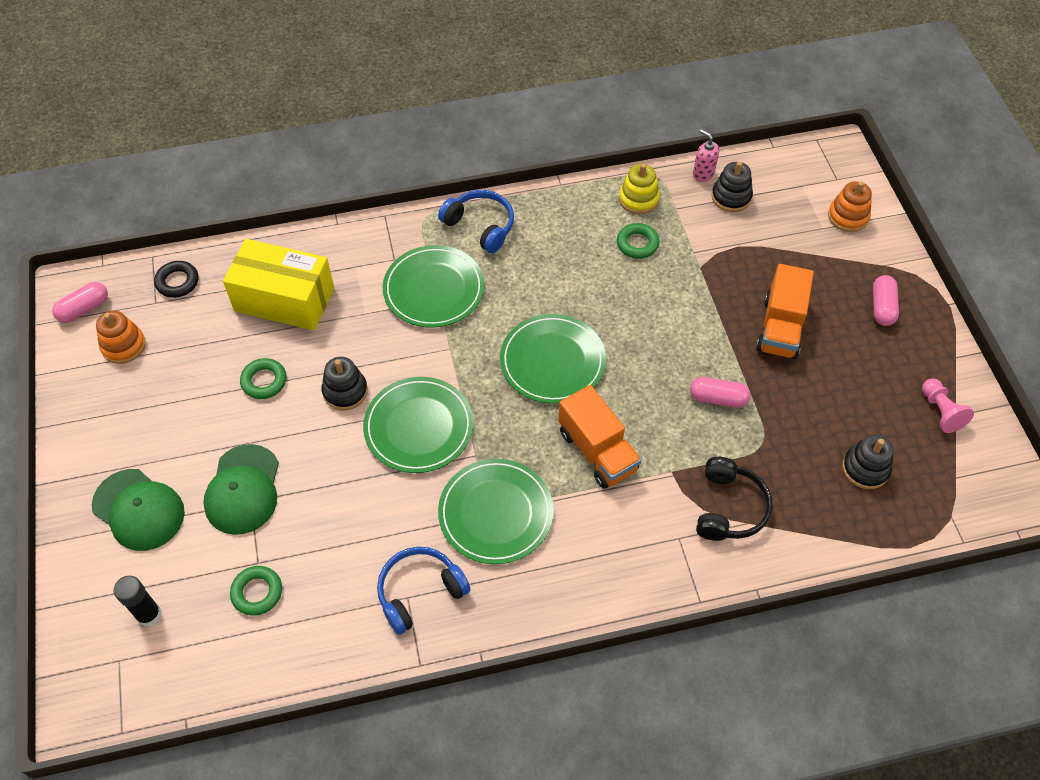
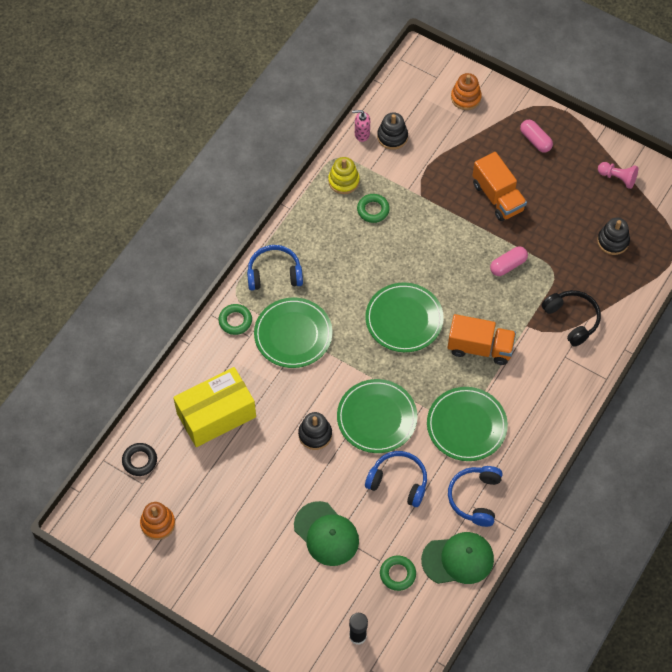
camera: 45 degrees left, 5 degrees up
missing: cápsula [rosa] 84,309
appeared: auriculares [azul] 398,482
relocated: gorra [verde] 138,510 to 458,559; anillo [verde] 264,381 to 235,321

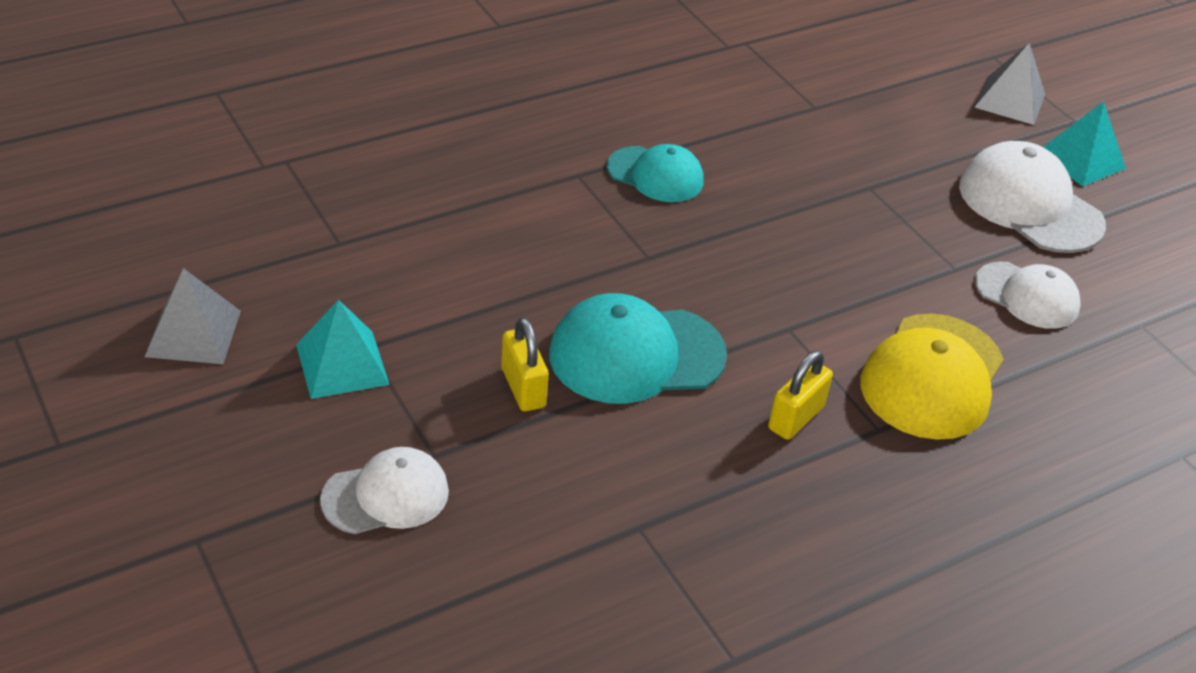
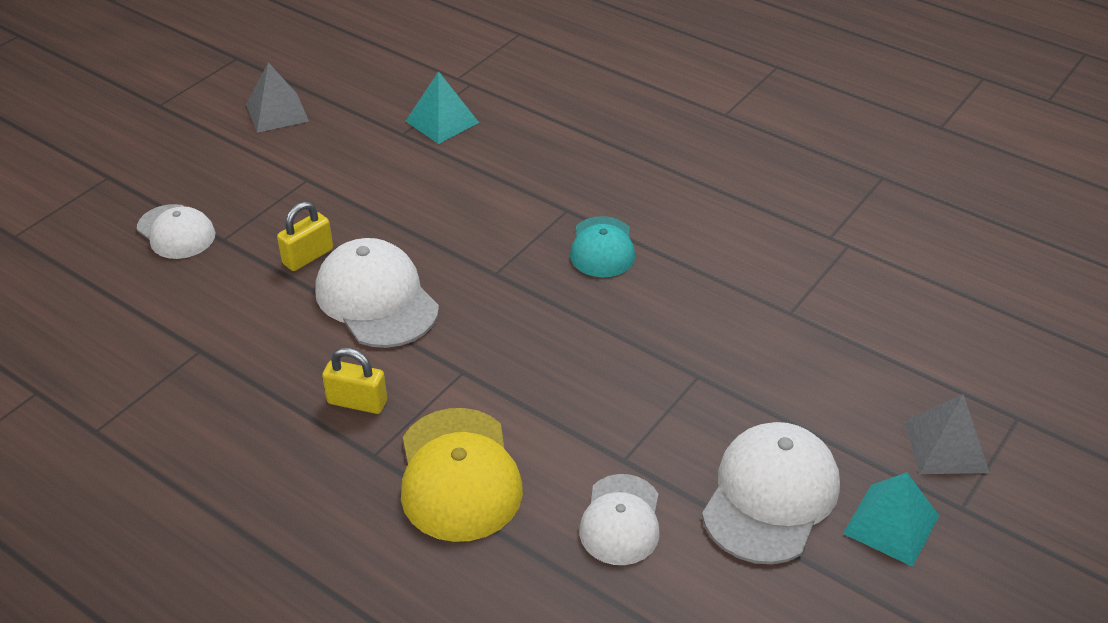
camera: 70 degrees right, 0 degrees up
relocated: pirámide [turquesa] 342,364 to 442,121
colour: gorra [turquesa] 636,355 to gorra [blanco] 376,299
spun: gorra [amarillo] 932,377 = 459,475 105 degrees counterclockwise

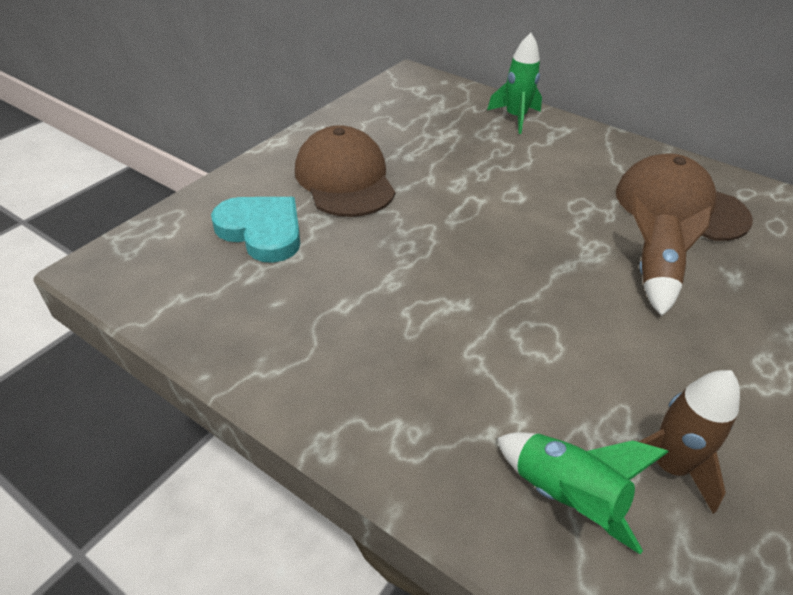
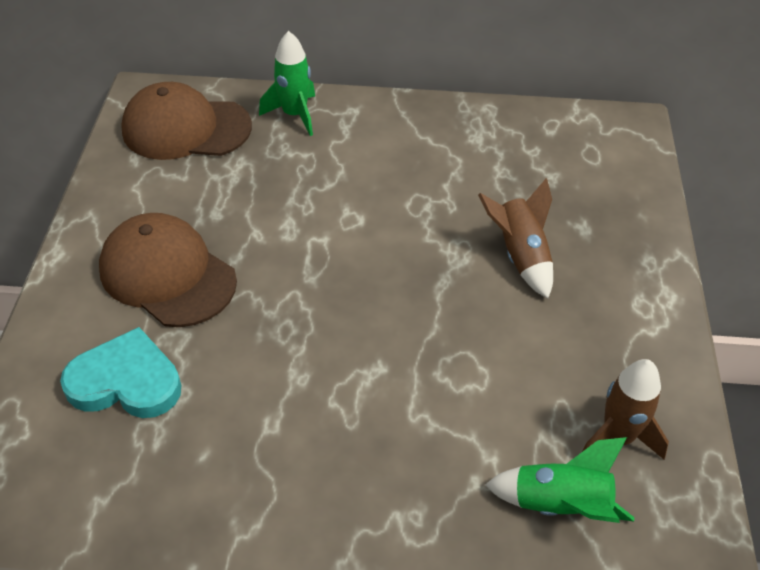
camera: 30 degrees left, 5 degrees up
relocated: gorra [marrón] 680,205 to 186,128

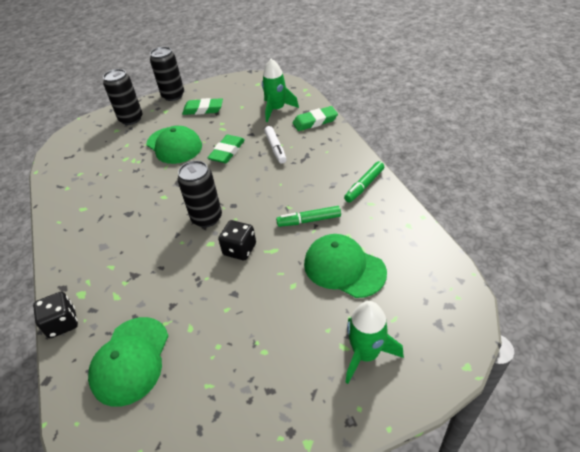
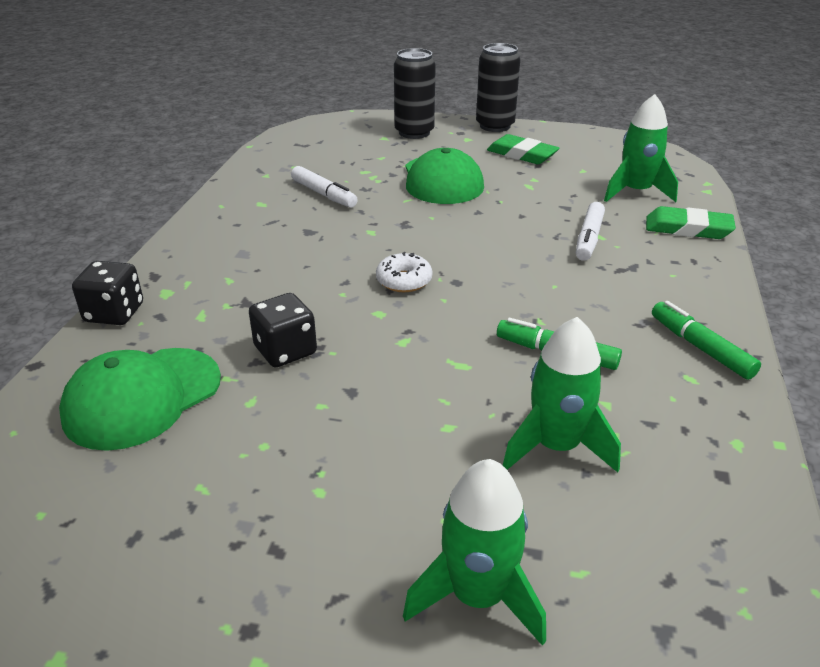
camera: 30 degrees right, 10 degrees down
missing: goma de borrar [verde] 227,151
appeared: rotulador [blanco] 324,194
relocated: dado [negro] 239,249 to 285,351
exchanged: lata [negro] 207,218 to rosquilla [blanco] 404,281; gorra [verde] 344,268 to cohete [verde] 556,446
spun: rotulador [verde] 364,185 = 700,348 75 degrees clockwise

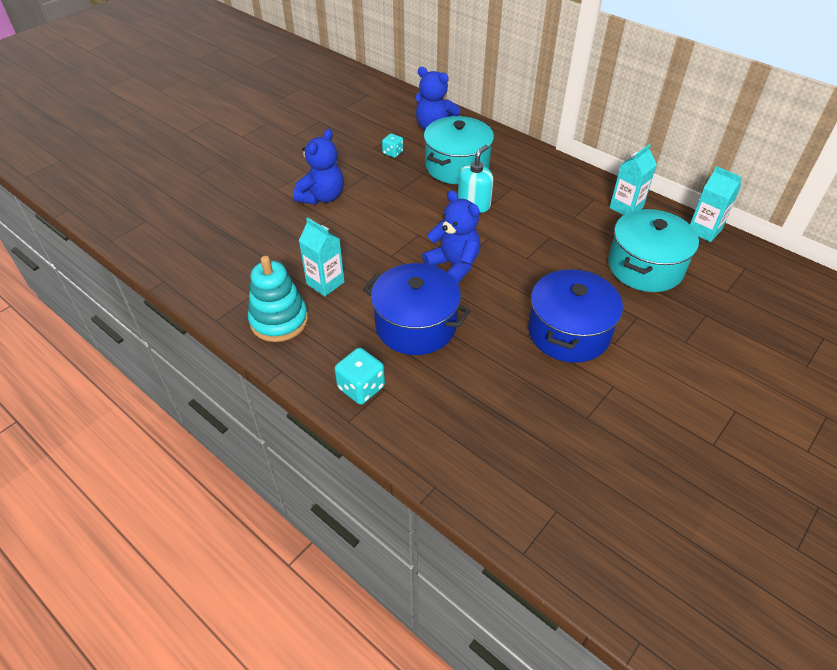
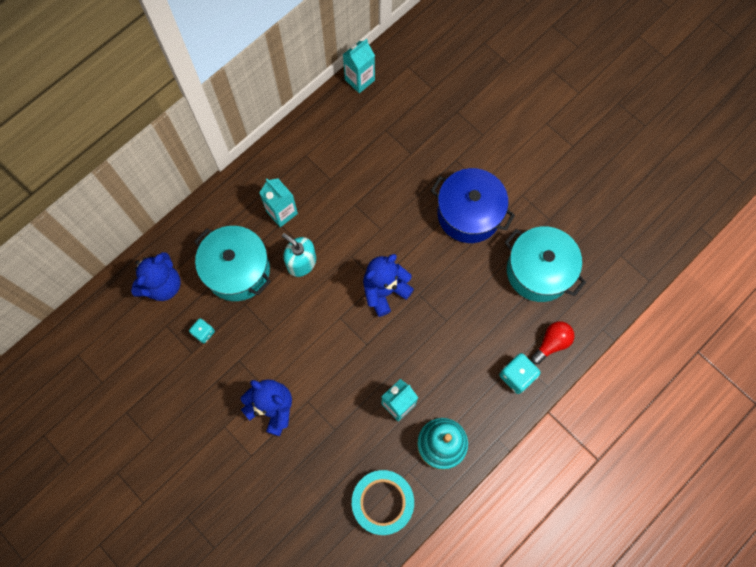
camera: 85 degrees left, 25 degrees up
missing: olla [azul] 416,325
appeared: cinta adhesiva [turquesa] 382,502; bombilla [rojo] 551,343
relocated: olla [turquesa] 645,267 to 538,271; cartón de leche [turquesa] 626,208 to 282,212

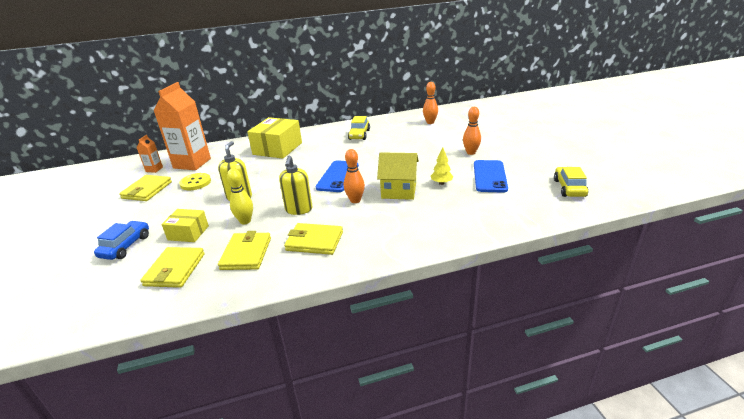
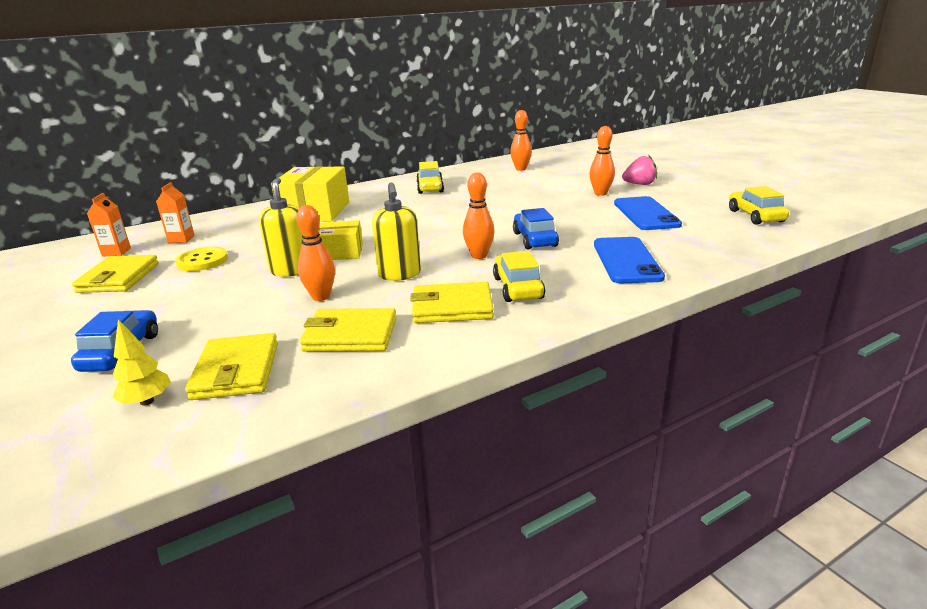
camera: 15 degrees left, 5 degrees down
appeared: coche [amarillo] 517,288; fresa [rosa] 639,184
relocated: caja [amarillo] 188,233 to 341,252; móvil [azul] 338,176 to 626,260; árbol [amarillo] 441,183 to 147,401
exchanged: casa [amarillo] 399,191 to coche [azul] 534,239
colour: bolo [amarillo] 245,221 to bolo [naranja] 321,297
spun: cartera [amarillo] 246,253 = 350,335 75 degrees counterclockwise
size: cartón de leche [naranja] 192,163 = 181,239 x0.44

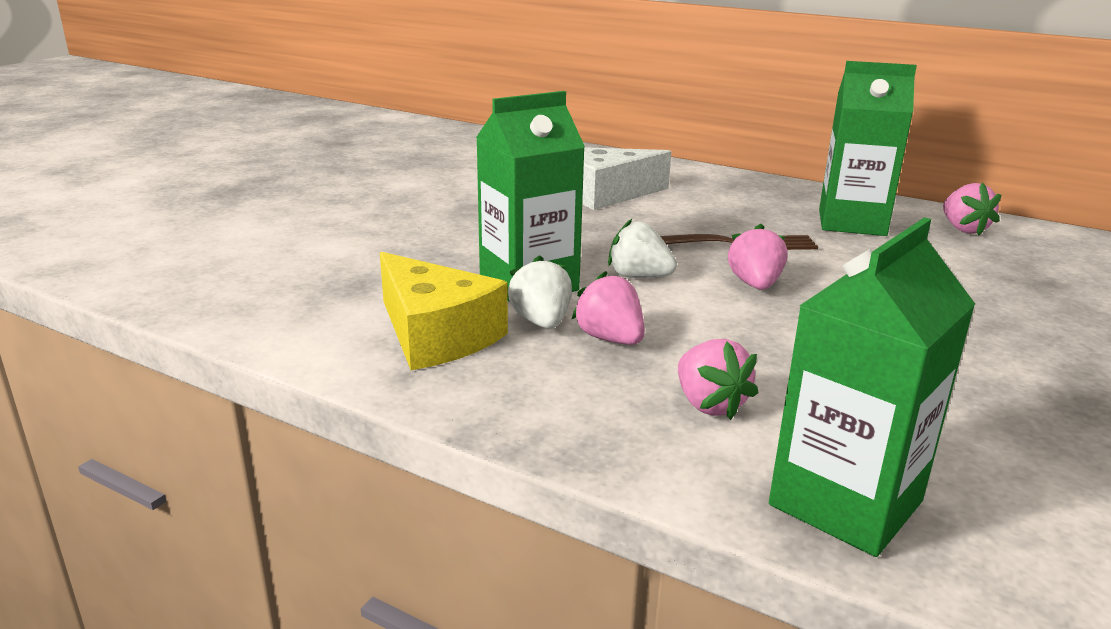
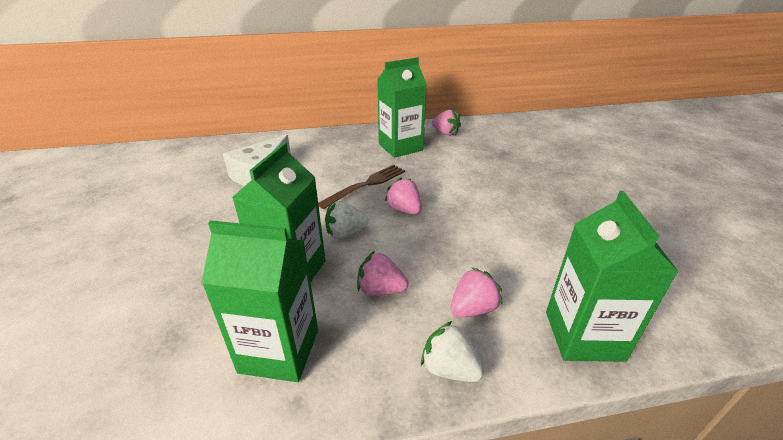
camera: 40 degrees left, 10 degrees up
relocated: fresa [blanco] 541,322 to 449,368
exchanged: queso [amarillo] 436,335 to cartón de leche [verde] 279,350
spun: fresa [rosa] 709,404 = 473,308 60 degrees counterclockwise

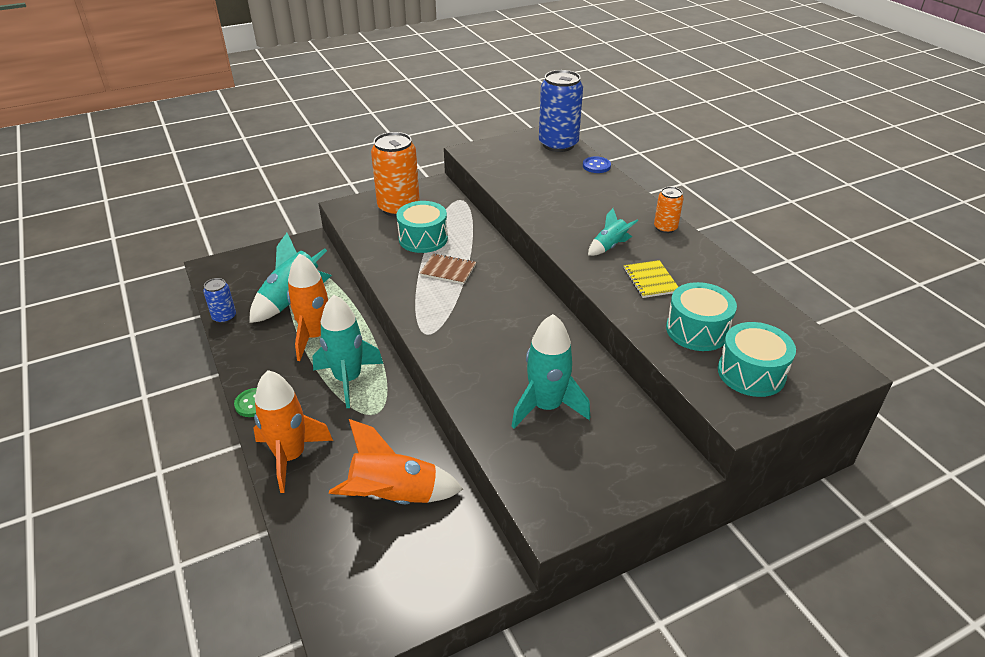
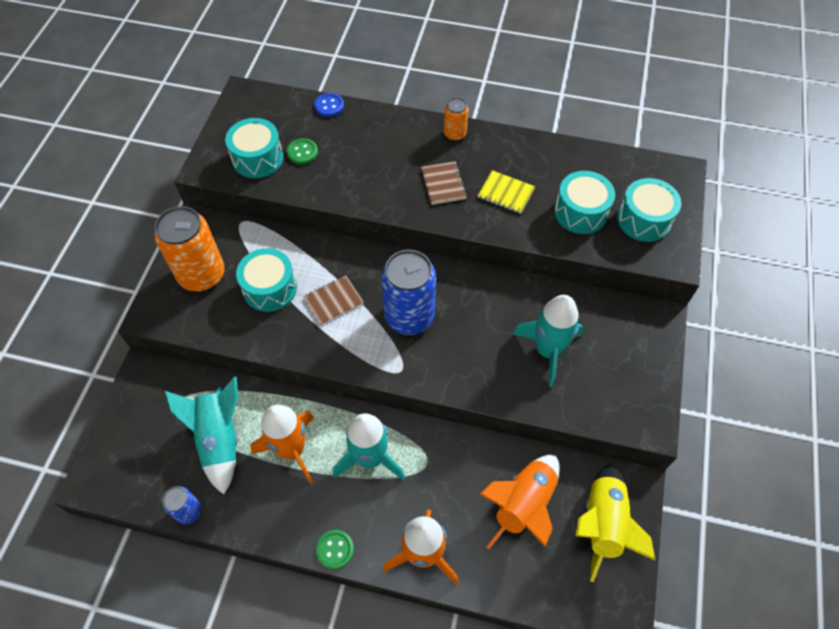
camera: 50 degrees left, 20 degrees up
appeared: tambor [turquesa] 257,158; botón [verde] 302,152; cohete [amarillo] 602,524
relocated: lata [azul] 558,144 to 409,316
exchanged: cohete [turquesa] 609,246 to cuaderno [marrón] 443,184

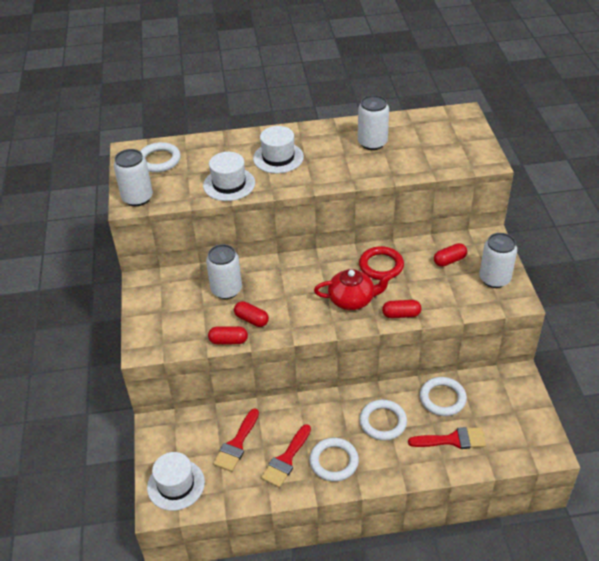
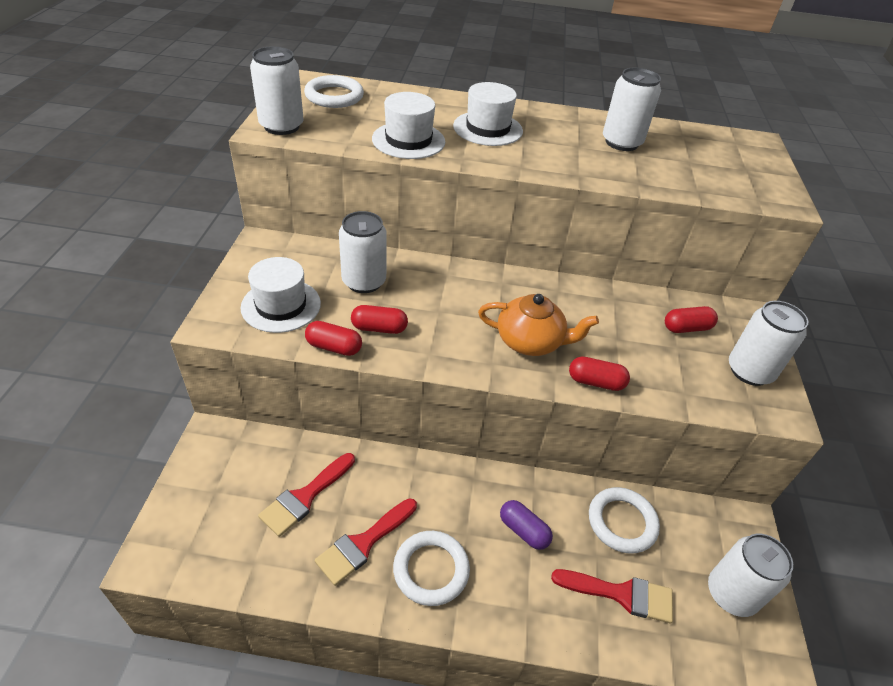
camera: 10 degrees right, 0 degrees up
missing: anillo [rojo] 381,266
appeared: lata [blanco] 731,593
relocated: sombrero [blanco] 176,485 to 281,305
exchanged: anillo [blanco] 383,422 to cápsula [morado] 523,530
colour: tetera [rojo] 352,300 to tetera [naranja] 530,341
spun: cápsula [rojo] 251,320 = 379,328 45 degrees counterclockwise

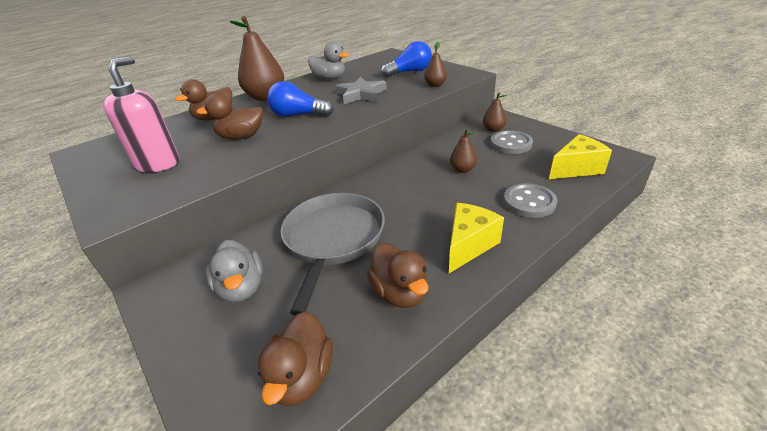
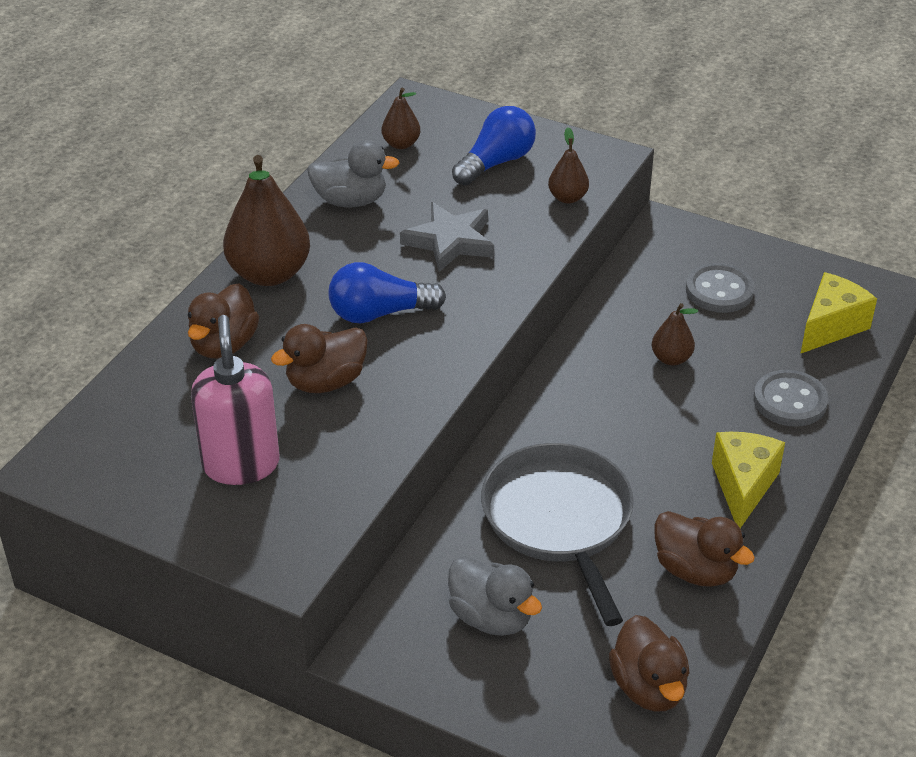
camera: 25 degrees left, 5 degrees up
relocated: pera [marrón] 493,129 to 401,144

